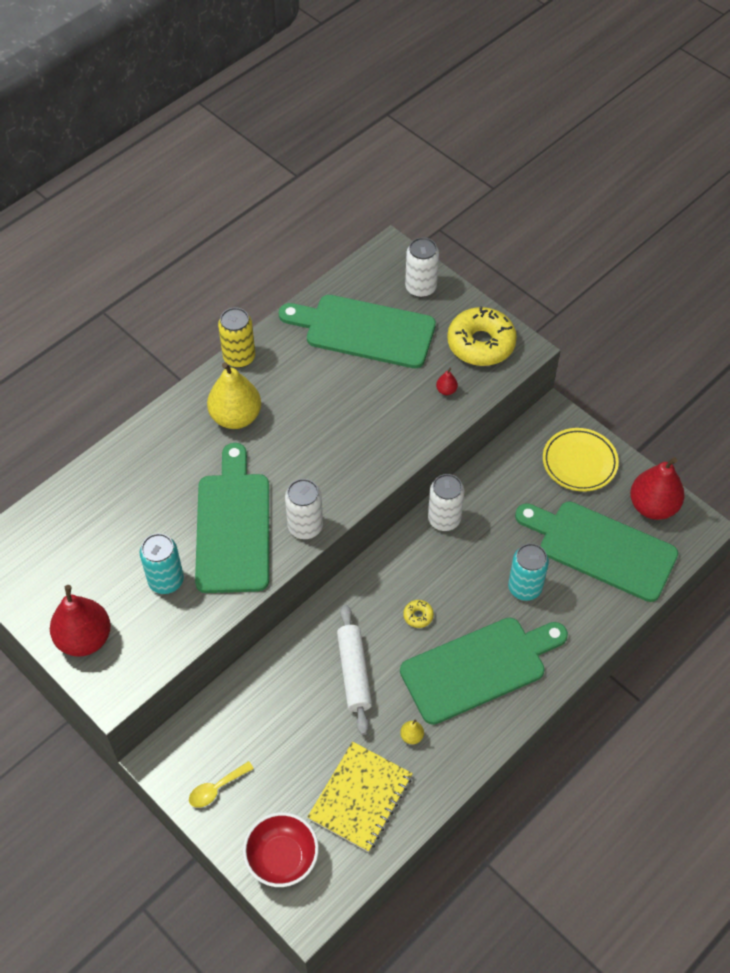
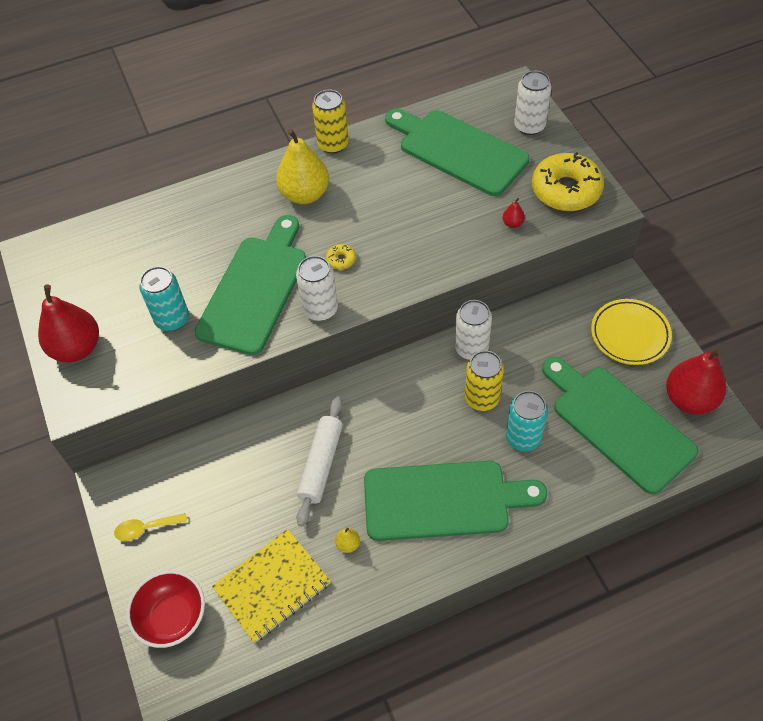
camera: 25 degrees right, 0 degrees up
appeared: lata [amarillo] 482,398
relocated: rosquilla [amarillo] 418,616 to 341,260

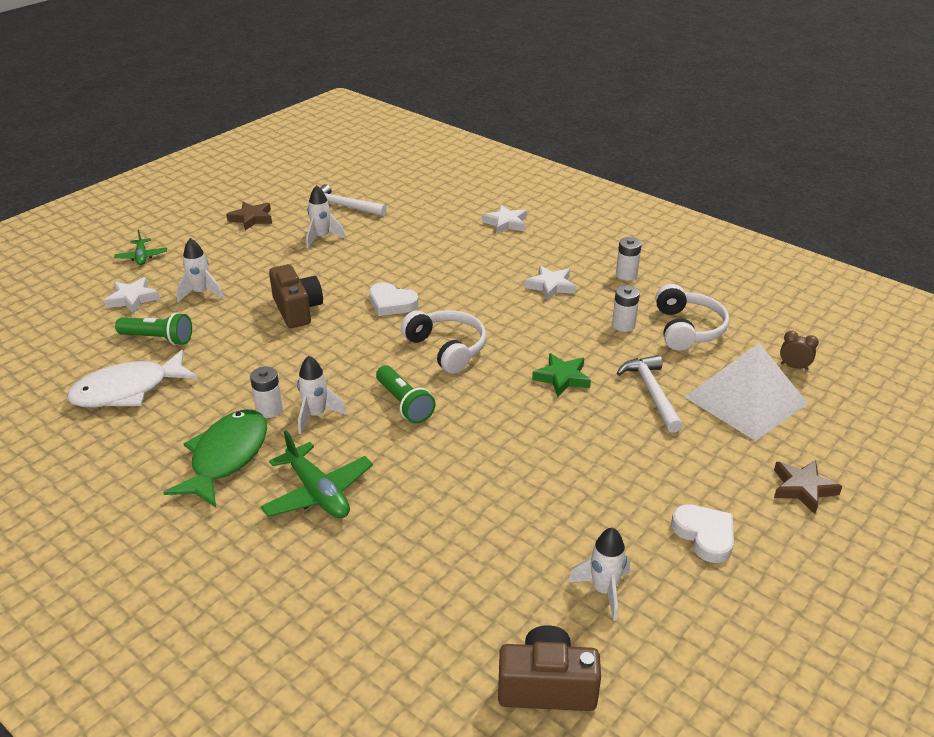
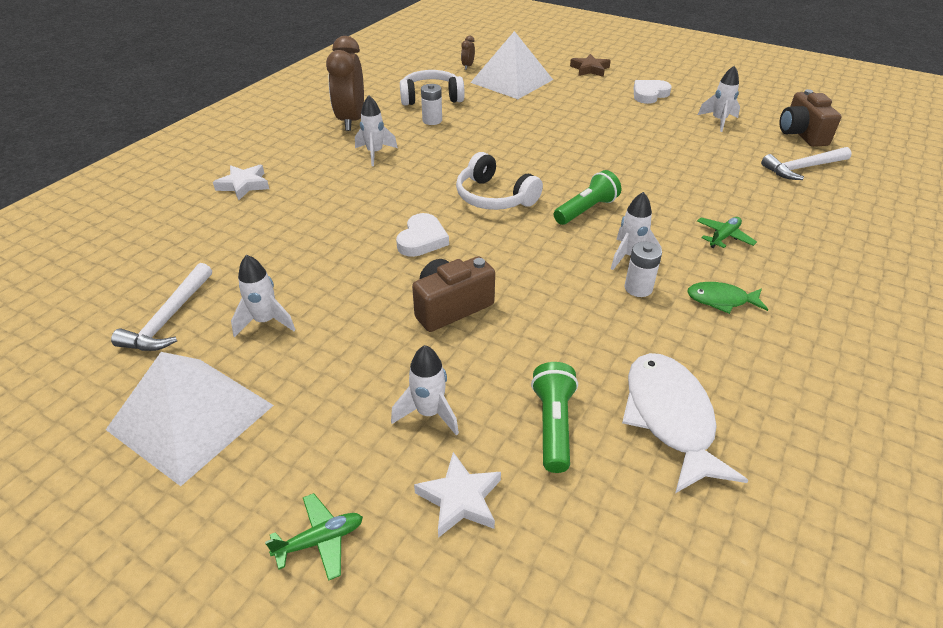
camera: 100 degrees left, 5 degrees up
missing: estrella [verde] 562,378
relocated: martillo [blanco] 651,393 to 802,168
exchanged: estrella [marrón] 251,219 to pirámide [blanco] 191,417; estrella [blanco] 550,286 to cohete [blanco] 375,153; pila [blanco] 626,275 to despertador [marrón] 351,120
spun: pez [blanco] 128,390 = 670,418 150 degrees counterclockwise; auriculares [blanco] 447,348 = 494,197 90 degrees counterclockwise
size: pez [verde] 226,457 = 721,300 x0.56; avión [verde] 318,493 = 724,237 x0.58

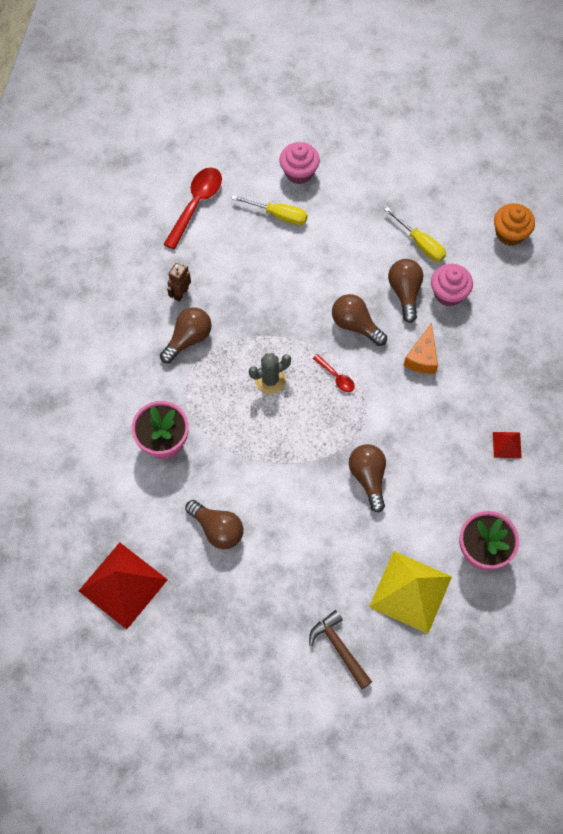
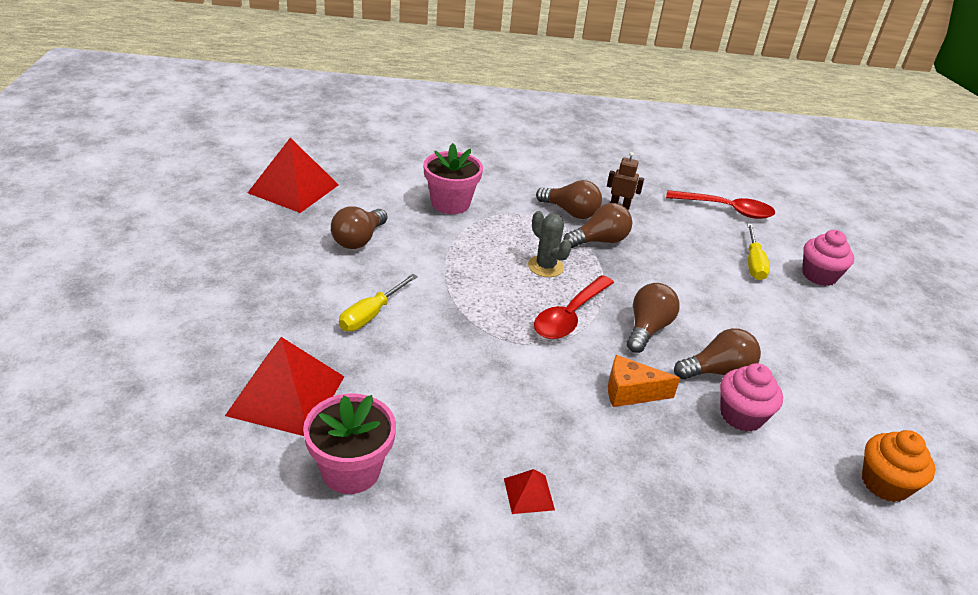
camera: 75 degrees right, 30 degrees down
missing: martillo [marrón] 339,648
relocated: bombilla [marrón] 368,477 to 599,241; destornillador [amarillo] 420,243 to 371,315
colour: pirámide [amarillo] 410,591 to pirámide [rojo] 286,395
size: cuchara [rojo] 336,377 = 569,316 x1.94

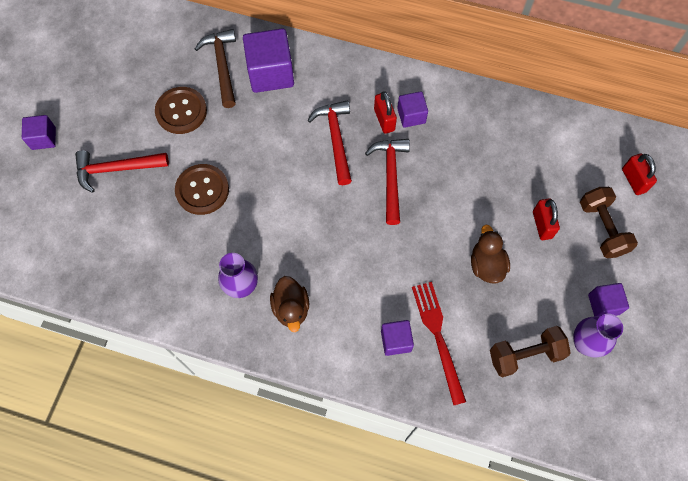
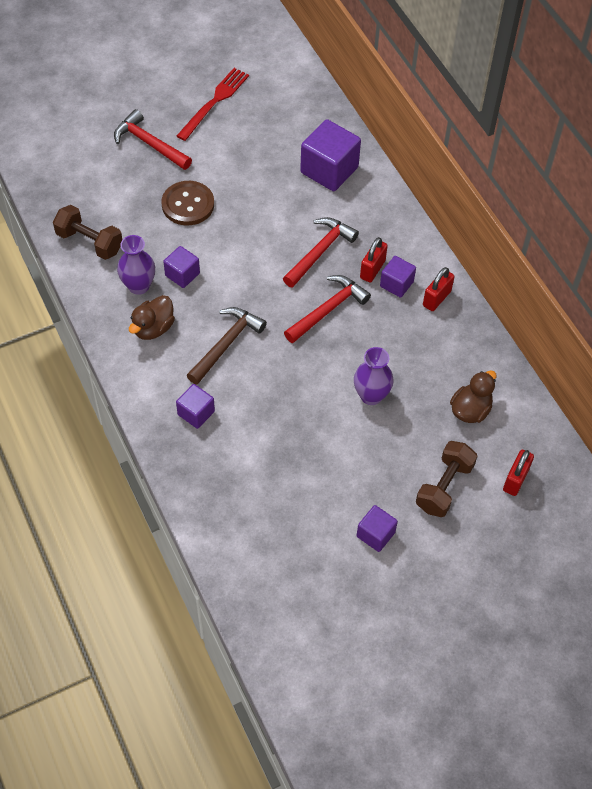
camera: 45 degrees right, 10 degrees down
missing: botón [marrón] 181,111
relocated: cubo [morado] 43,138 to 182,274; martillo [marrón] 222,66 to 226,344; tenedor [rojo] 438,337 to 214,102; pato [marrón] 486,265 to 470,410; mancuerna [marrón] 525,355 to 89,242; candado [rojo] 542,225 to 436,298; florero [morado] 585,343 to 371,396

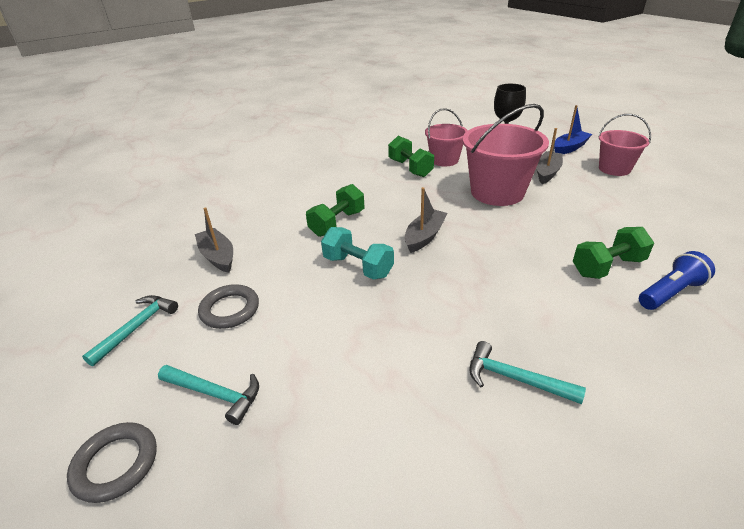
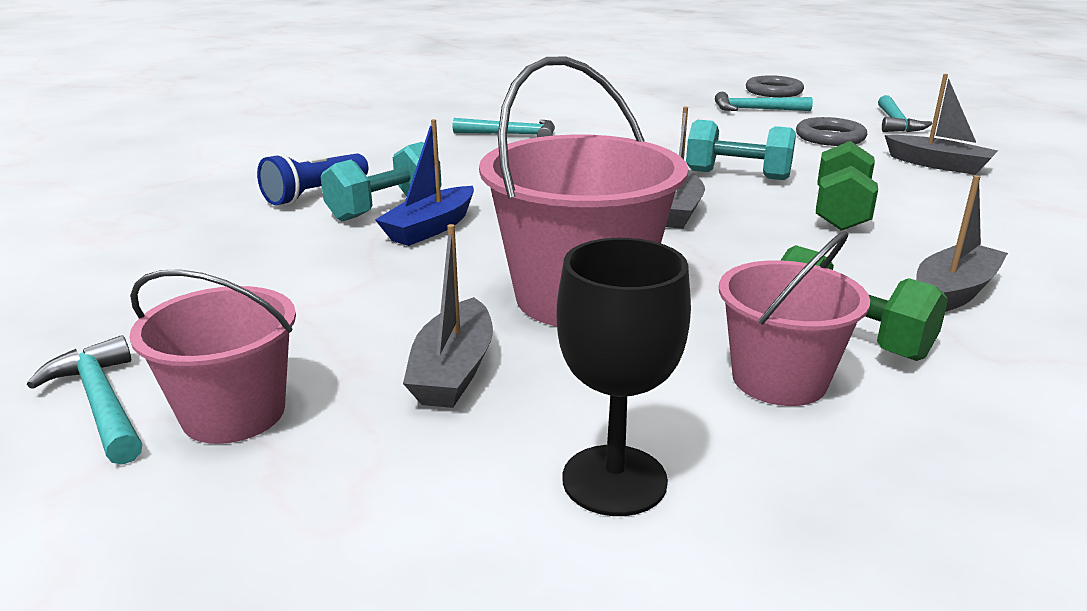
camera: 160 degrees right, 10 degrees down
appeared: martillo [turquesa] 101,403; barco [gris] 953,292
relocated: barco [azul] 569,148 to 430,228
colour: mancuerna [verde] 607,267 to mancuerna [turquesa] 385,208

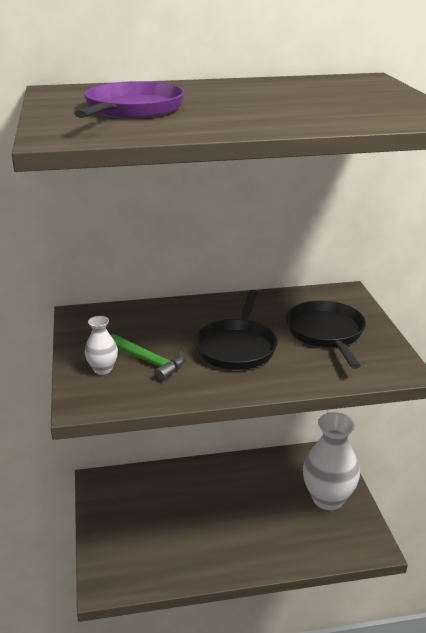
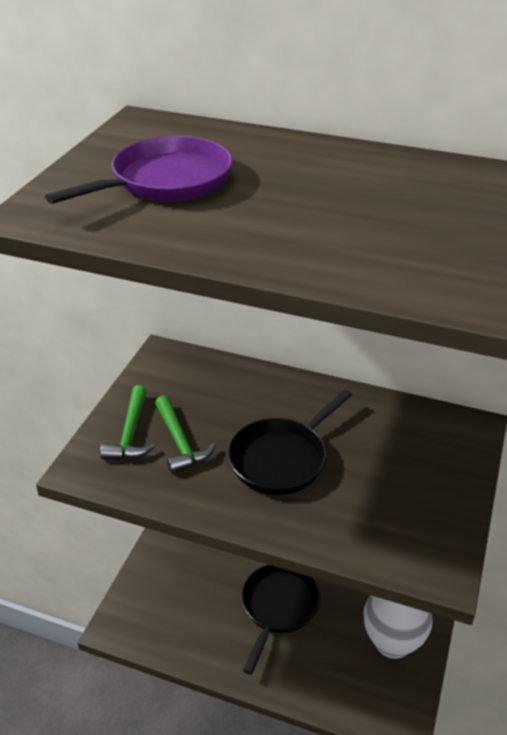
camera: 30 degrees right, 10 degrees up
relocated: sartén [negro] 326,333 to 278,607
exchanged: florero [blanco] 102,369 to martillo [verde] 131,433

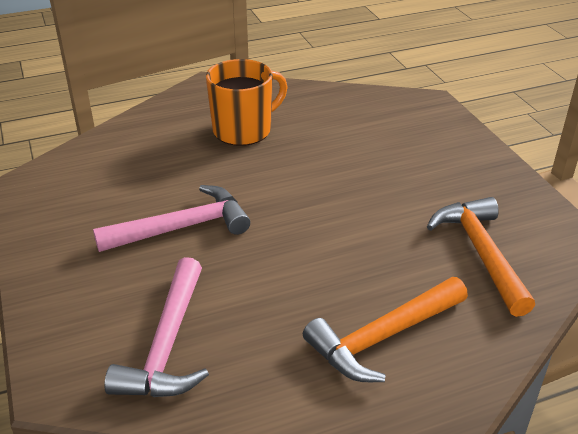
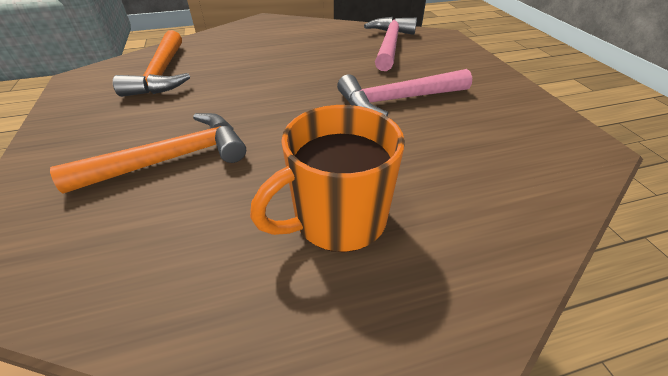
camera: 175 degrees left, 5 degrees up
relocated: martillo [naranja] 383,337 to 172,159

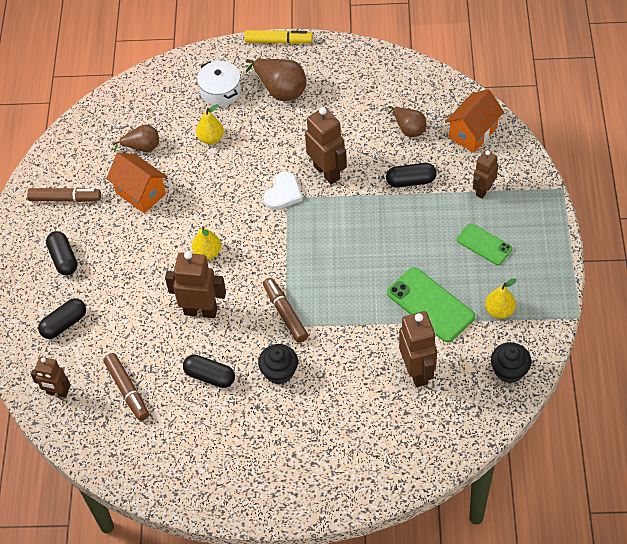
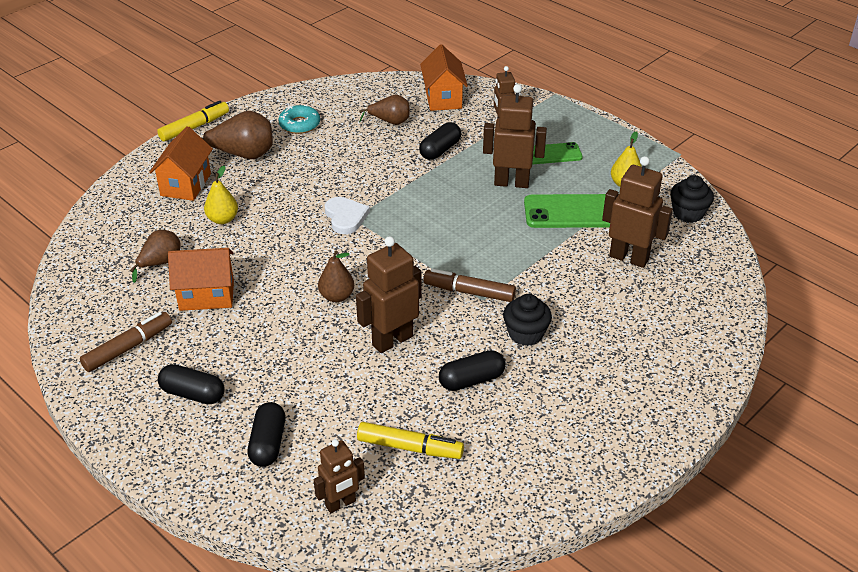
camera: 50 degrees left, 15 degrees down
appeared: rosquilla [turquesa] 299,124
relocated: robot [marrón] 327,172 to 511,183
exchanged: olla [blanco] 220,91 to casa [naranja] 185,184
colour: rotulador [marrón] 127,390 to rotulador [amarillo] 410,447; pera [amarillo] 207,253 to pera [marrón] 337,296

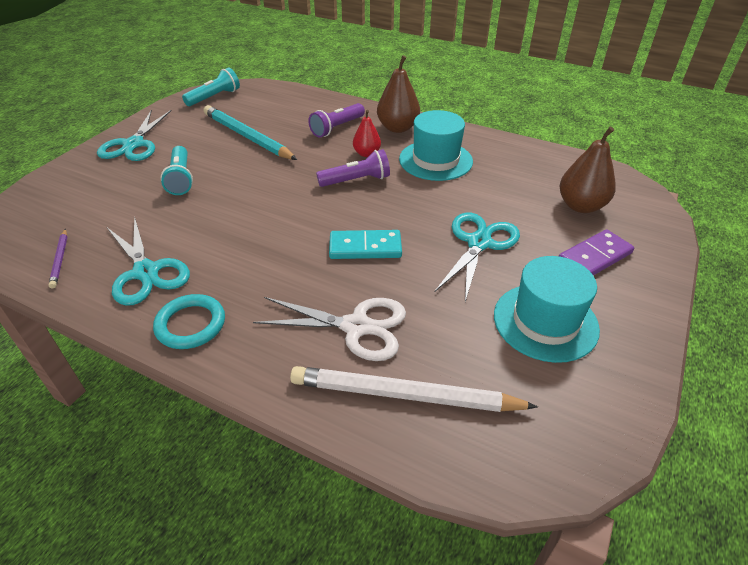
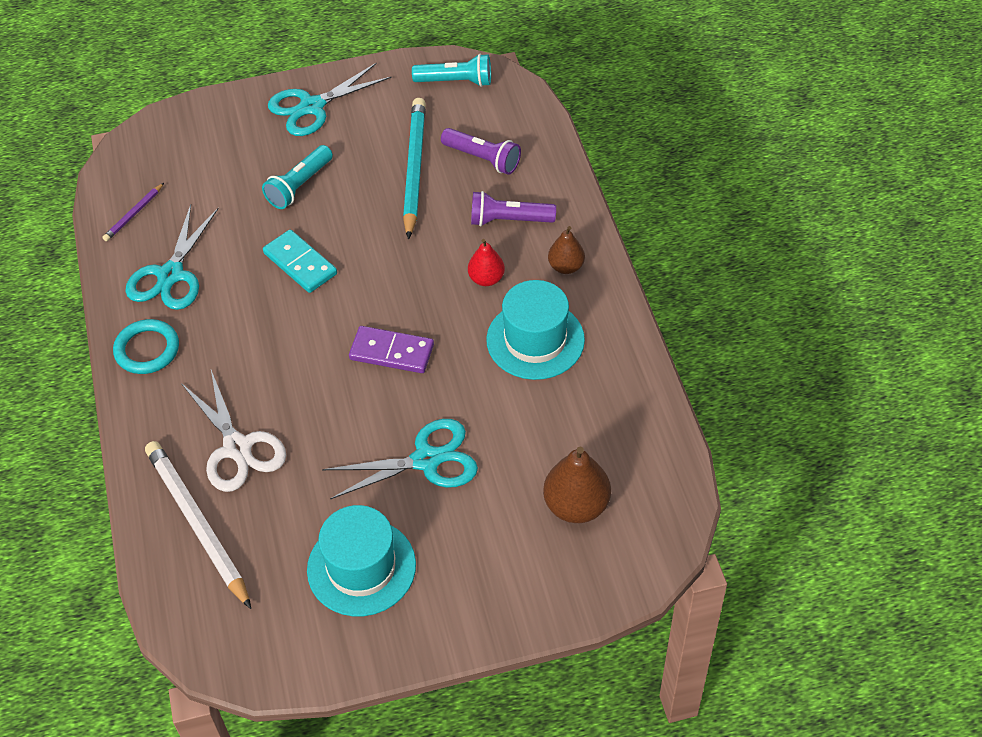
camera: 50 degrees right, 10 degrees up
relocated: lámpara de mano [morado] 356,180 to 482,159; ficha de dominó [turquesa] 365,247 to 300,264; ficha de dominó [morado] 594,257 to 391,352
size: pera [marrón] 397,128 = 566,267 x0.62

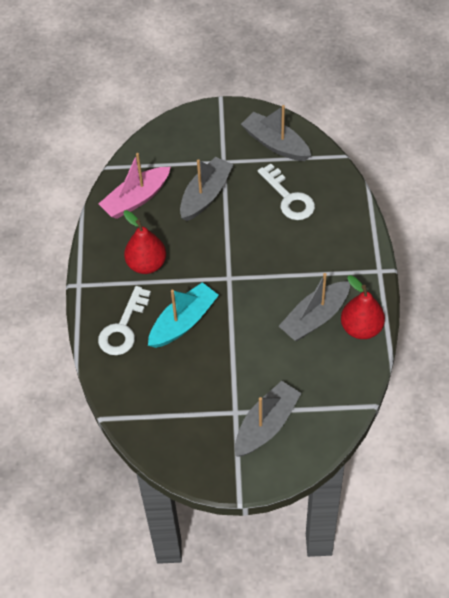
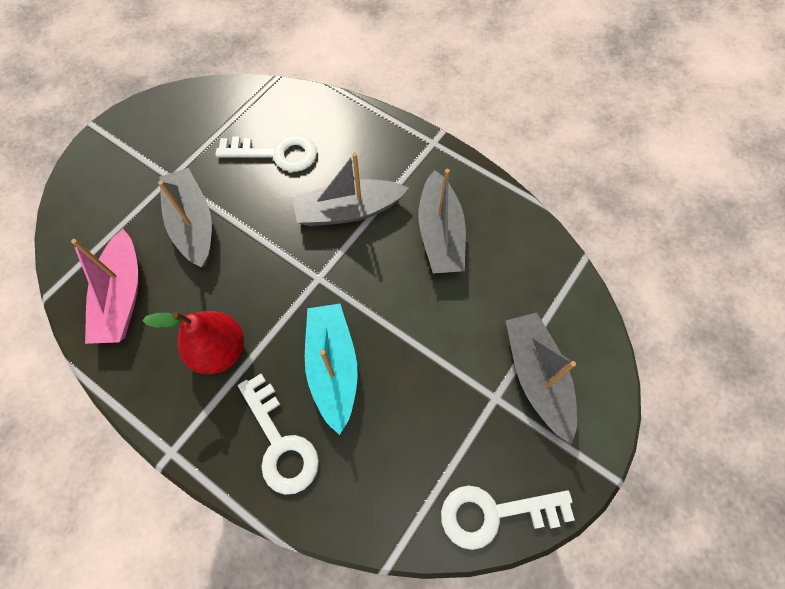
camera: 55 degrees left, 10 degrees up
missing: pera [rojo] 361,328
appeared: llave [blanco] 494,514
relocated: barco [gris] 275,144 to 348,211

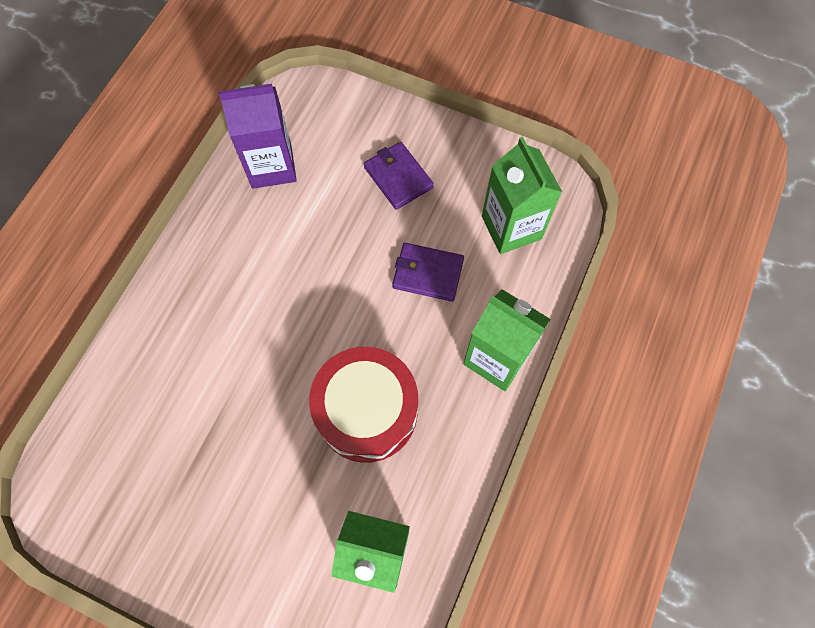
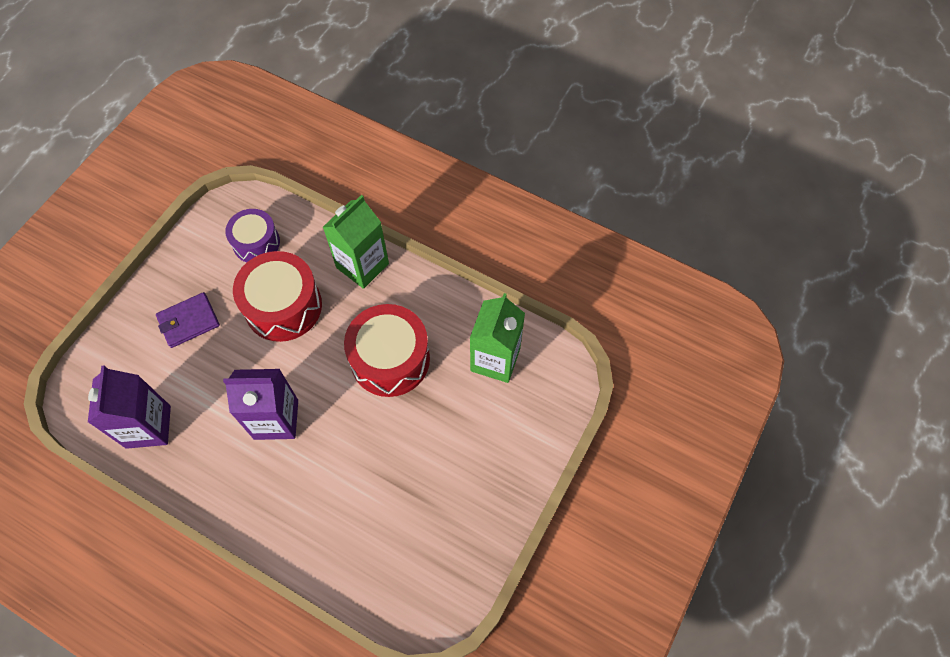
camera: 85 degrees left, 5 degrees down
appeared: cartón de leche [morado] 276,419
exchanged: cartera [morado] 428,273 to tambor [rojo] 283,306; cartón de leche [verde] 511,227 to tambor [morado] 256,243

